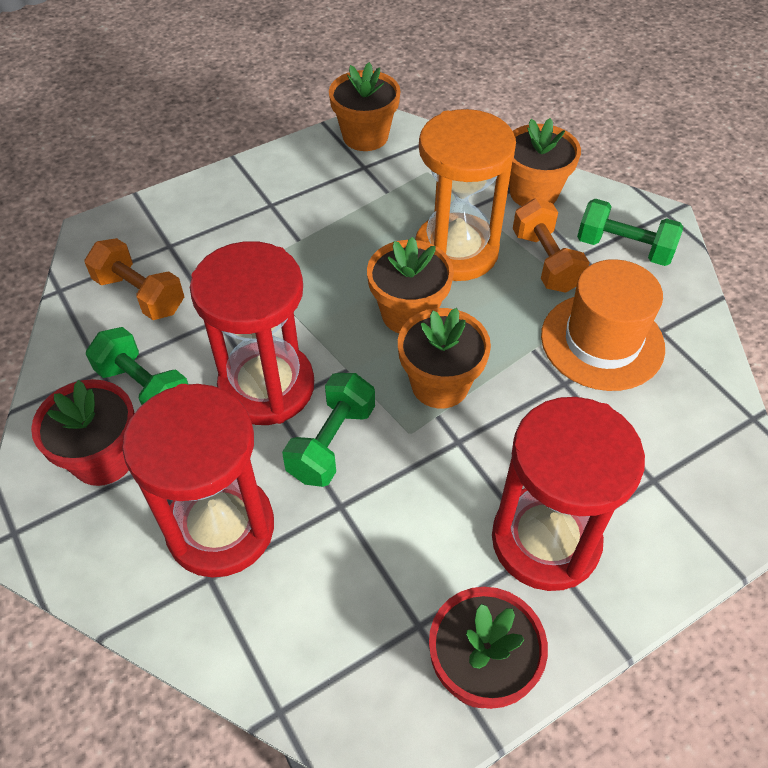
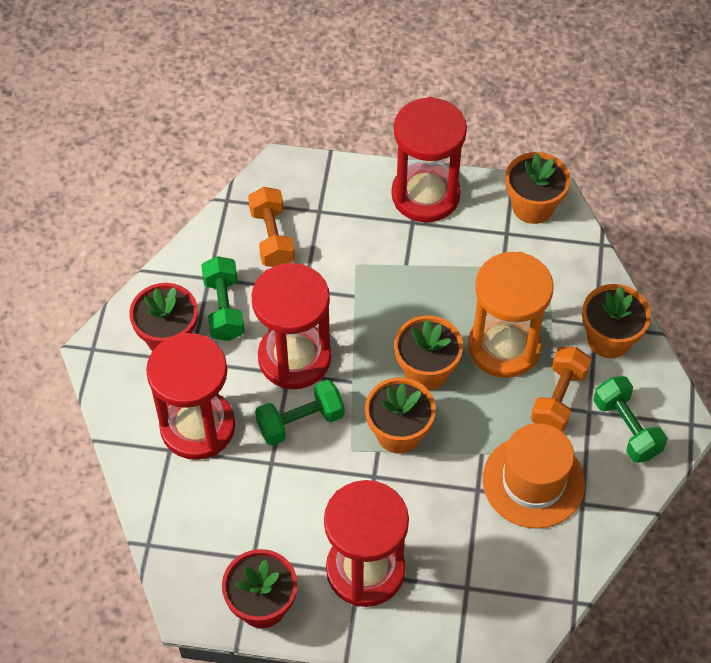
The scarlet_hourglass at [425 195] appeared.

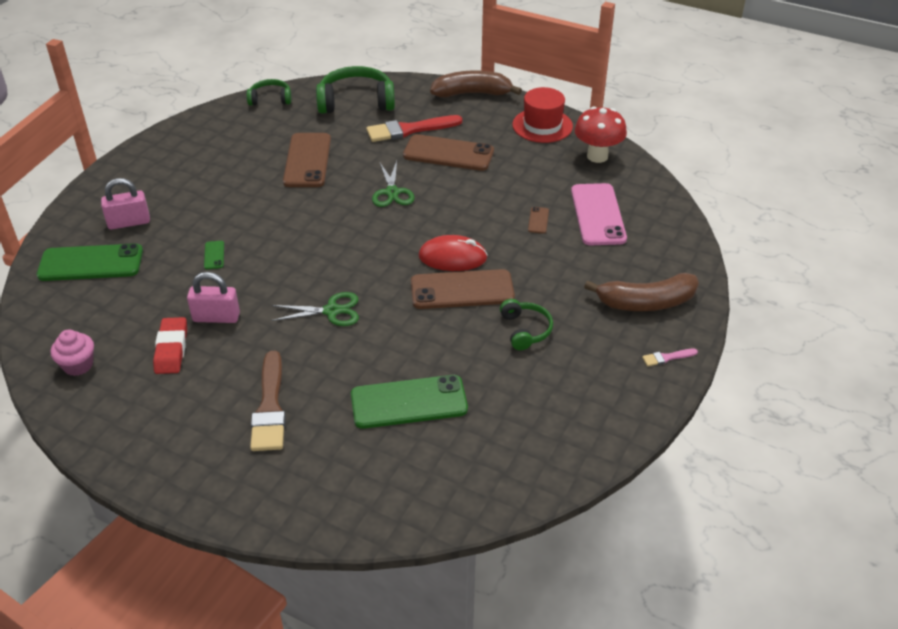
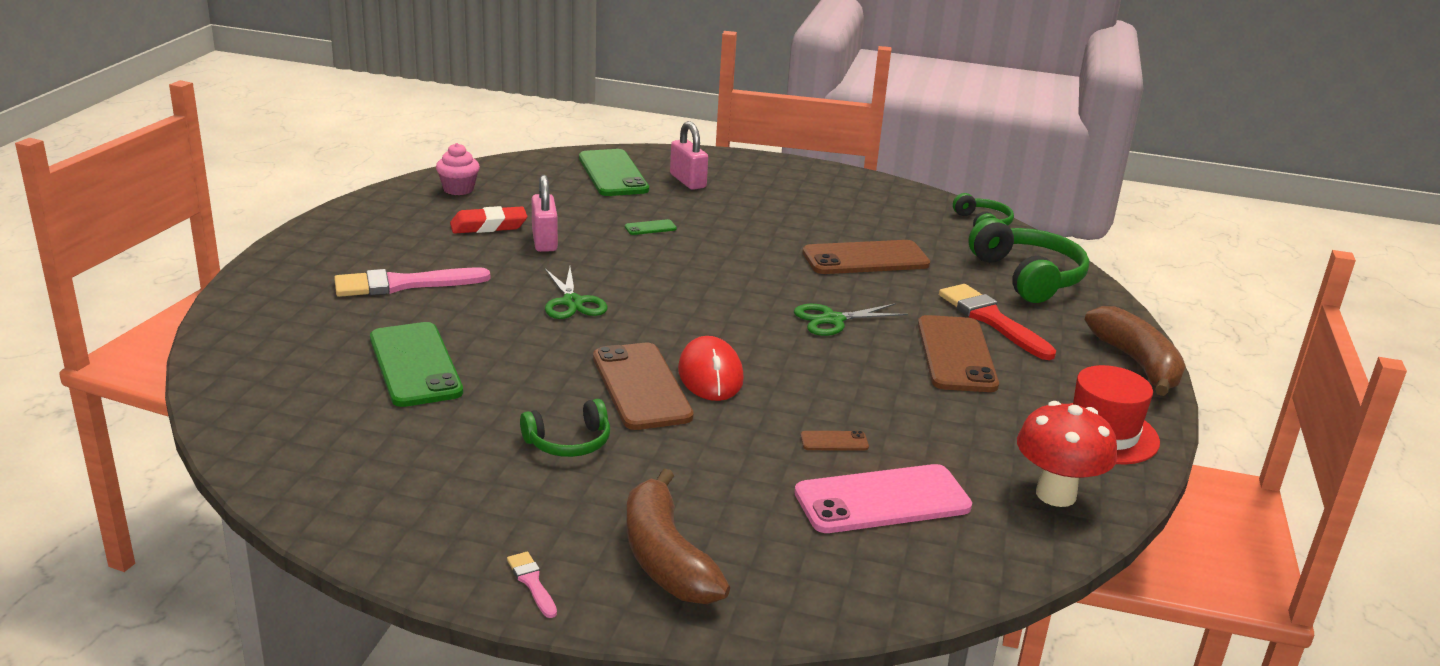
The dark_brown_paint_brush at [270 407] became the pink_paint_brush at [403 284].

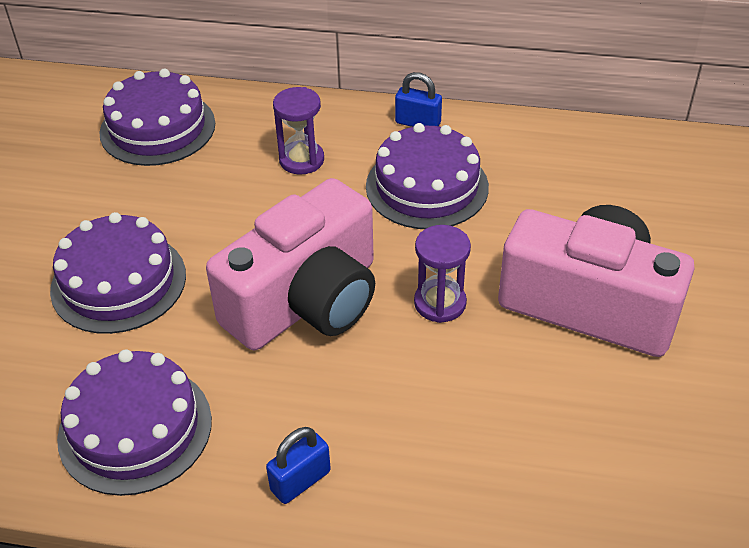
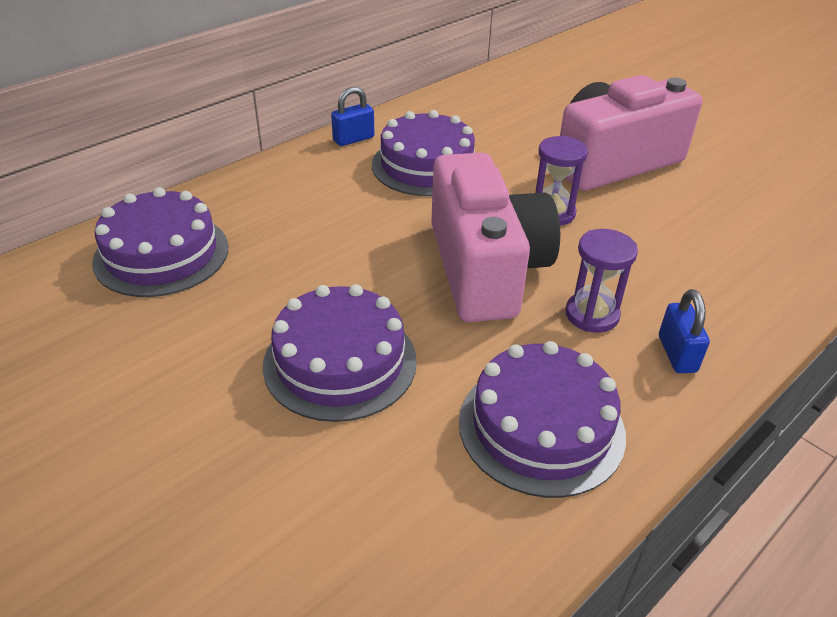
The violet_hourglass moved from [301 160] to [592 315].

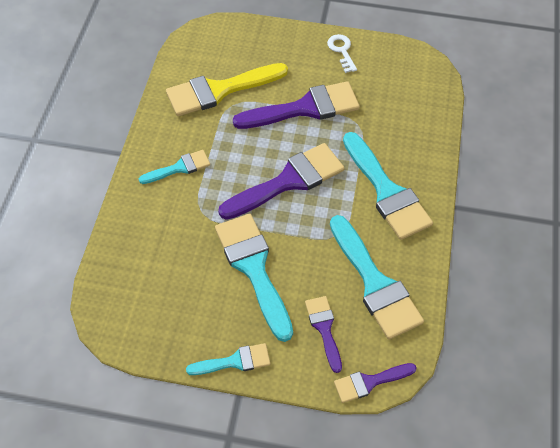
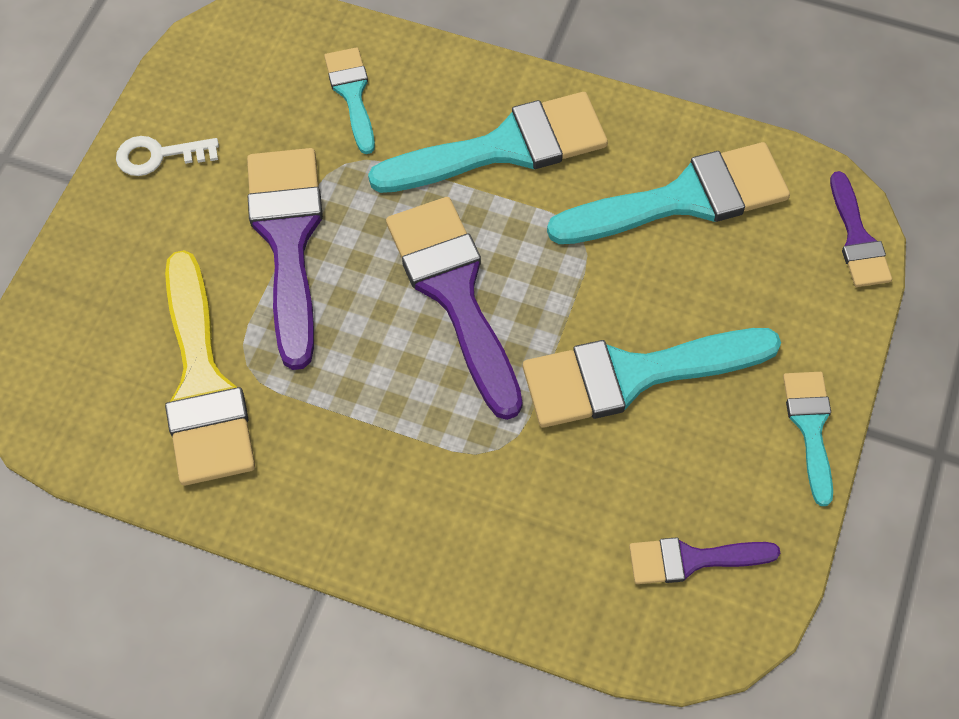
The teal_paint_brush moved from [179 168] to [352 94].
The violet_paint_brush moved from [324 328] to [692 560].

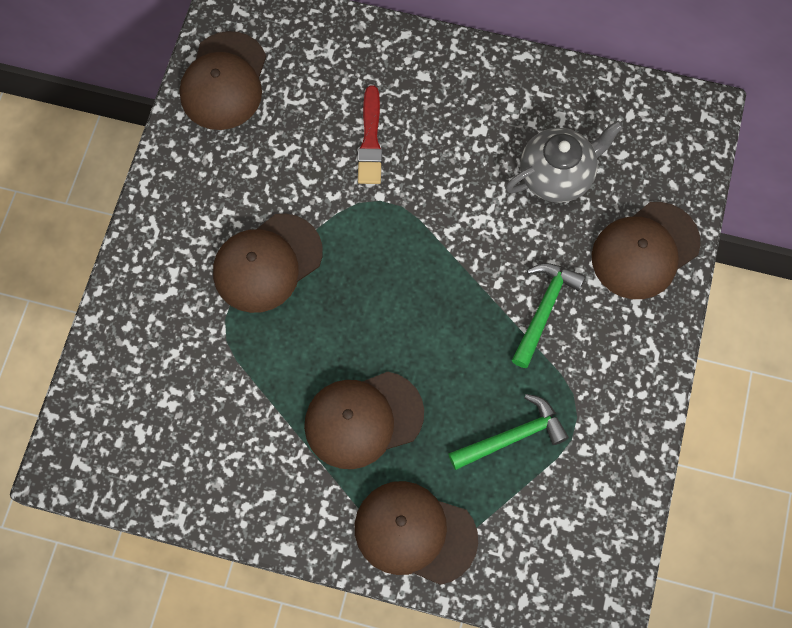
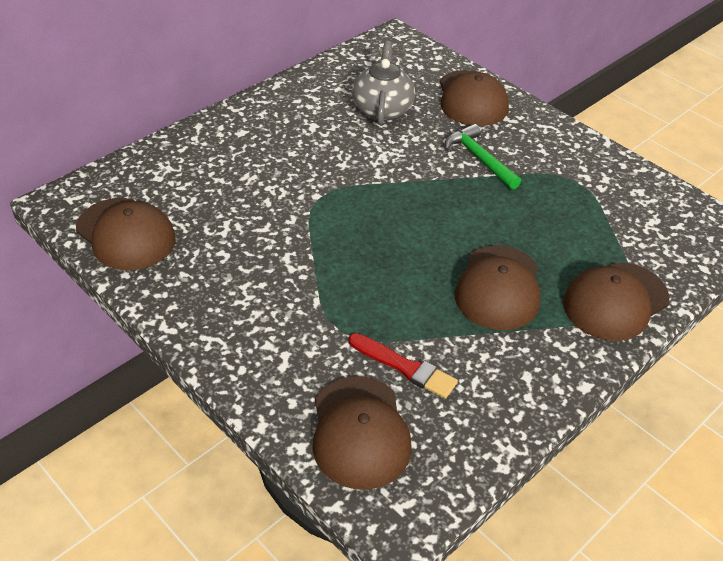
The dark_brown_baseball_cap moved from [267 263] to [360 432].
The scarlet_paint_brush moved from [370 140] to [405 367].
The leaf-green_carpenter's_hammer at [512 436] disappeared.

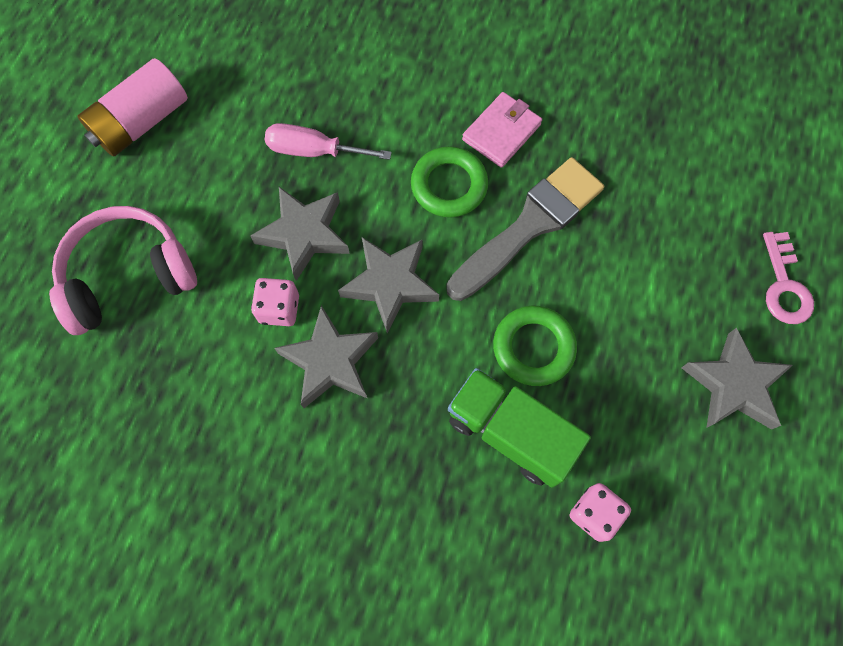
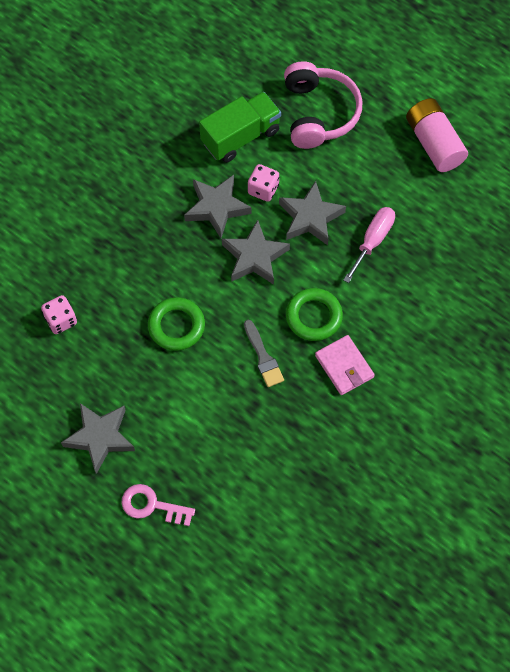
The leaf-green_truck moved from [510 433] to [240 137].
The grey_paint_brush at [530 225] changed to 0.52 times the size.

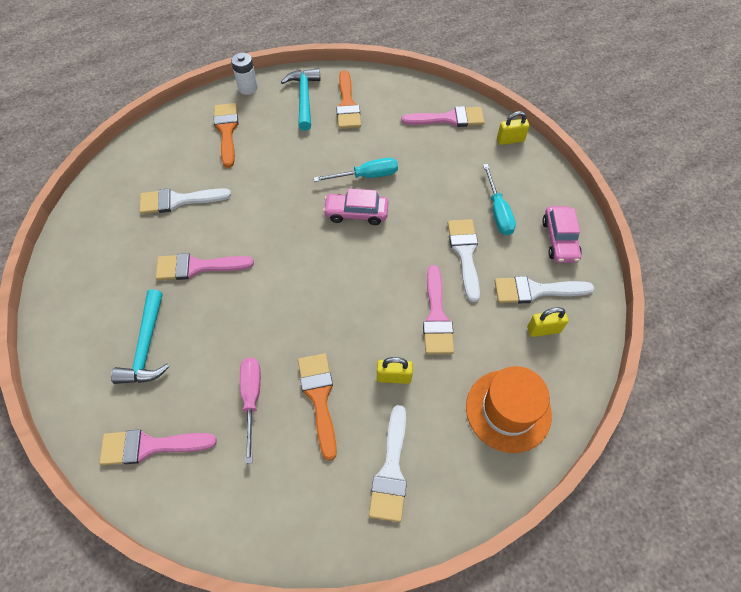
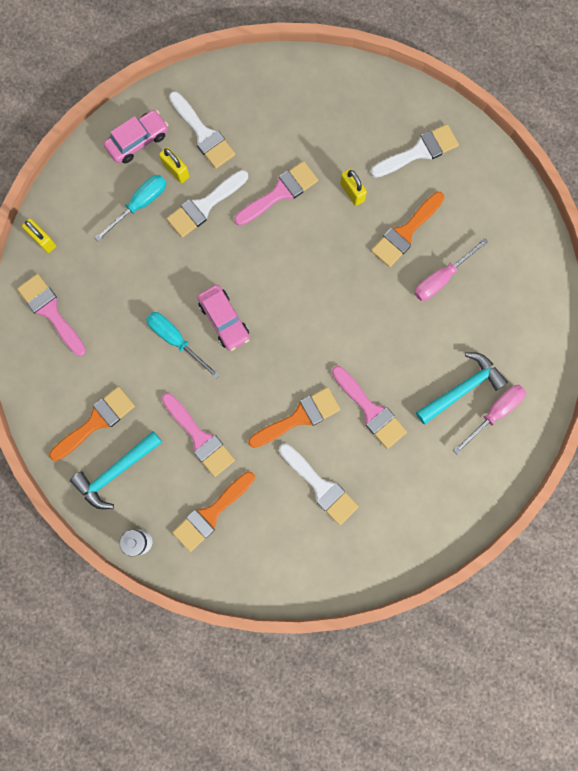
The yellow_small_lock moved from [543 330] to [176 170].
The pink_paint_brush moved from [150 446] to [200 438].
The orange_paint_brush at [299 417] appeared.
The pink_flat_screwdriver at [495 413] appeared.
The orange_hat at [508 410] disappeared.

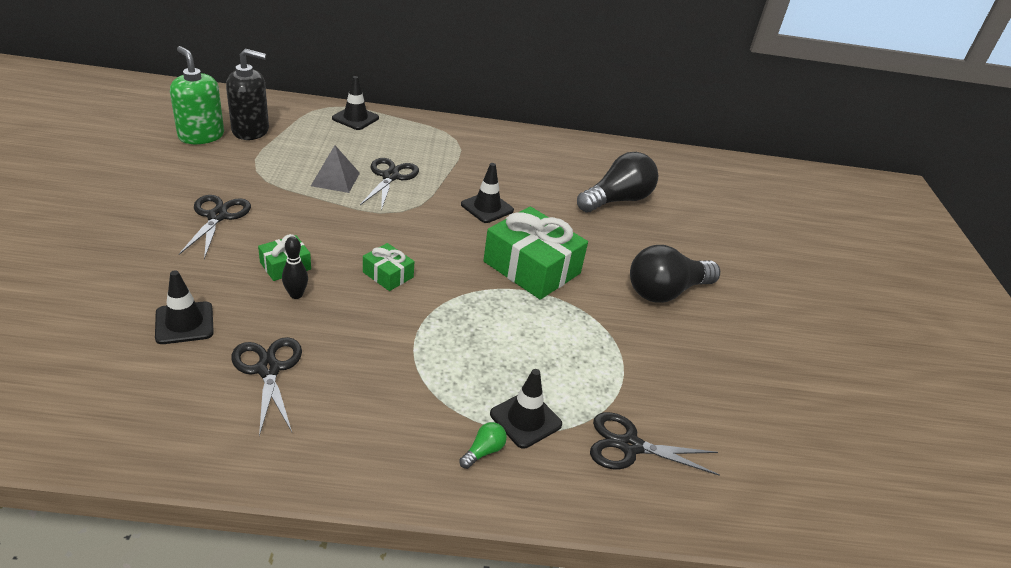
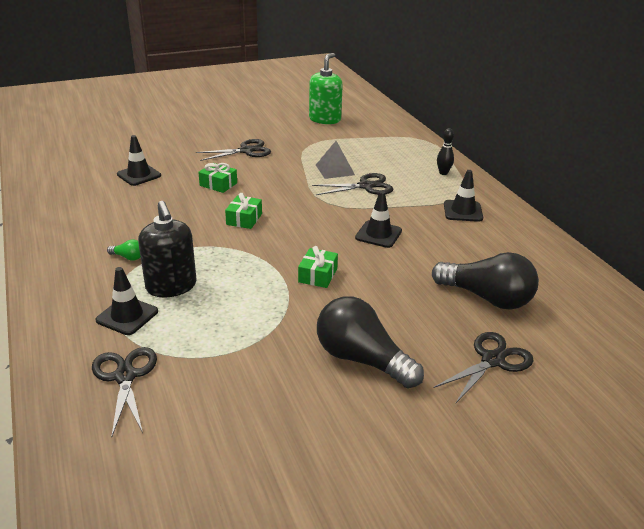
The leaf-green_lightbulb moved from [483 451] to [128 257].
The jet-black_soap_pump moved from [251 130] to [171 286].
The leaf-green_wrapped_gift at [531 267] changed to 0.49 times the size.
The jet-black_pair_of_scissors moved from [268 369] to [492 360].
The jet-black_bowling_pin moved from [296 295] to [443 173].
The jet-black_safety_cone moved from [355 118] to [463 211].

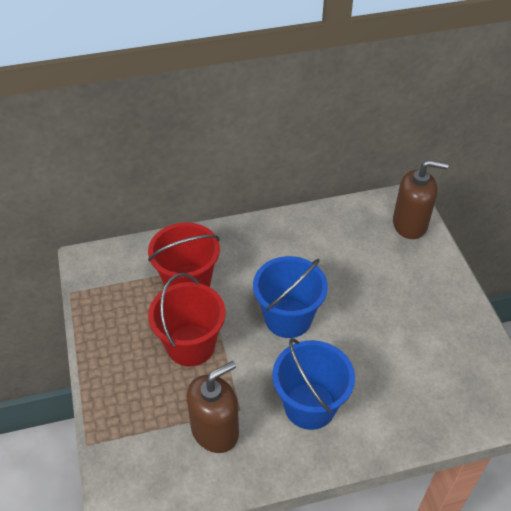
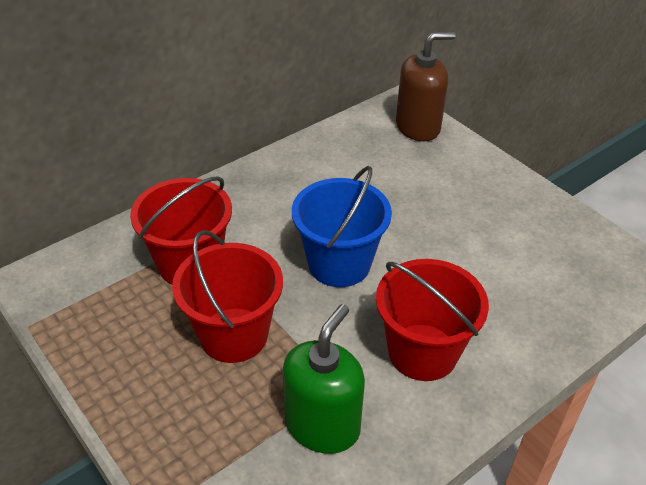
The dark_brown_soap_pump at [215 430] became the leaf-green_soap_pump at [322 425].
The blue_bucket at [309 406] became the scarlet_bucket at [422 352].

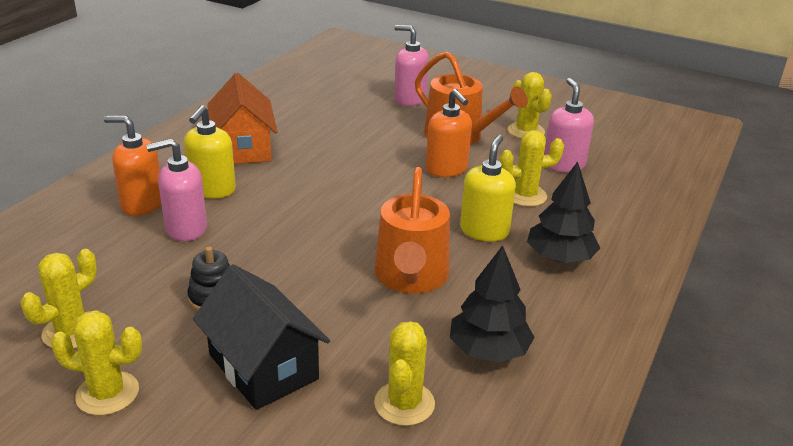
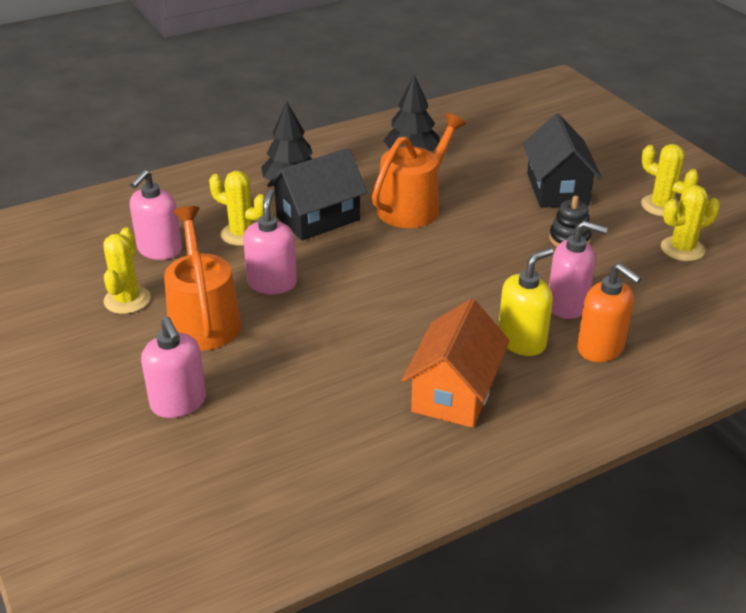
The orange_soap_pump at [446 169] became the pink_soap_pump at [272 283].
The yellow_soap_pump at [484 231] was replaced by the jet-black_cottage at [318 218].
The yellow_prickly_plant at [404 403] disappeared.

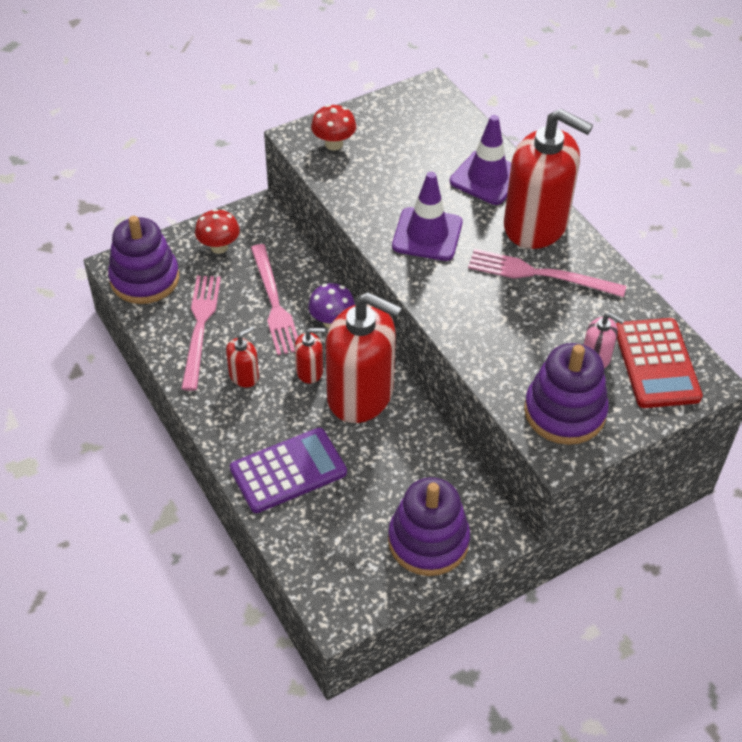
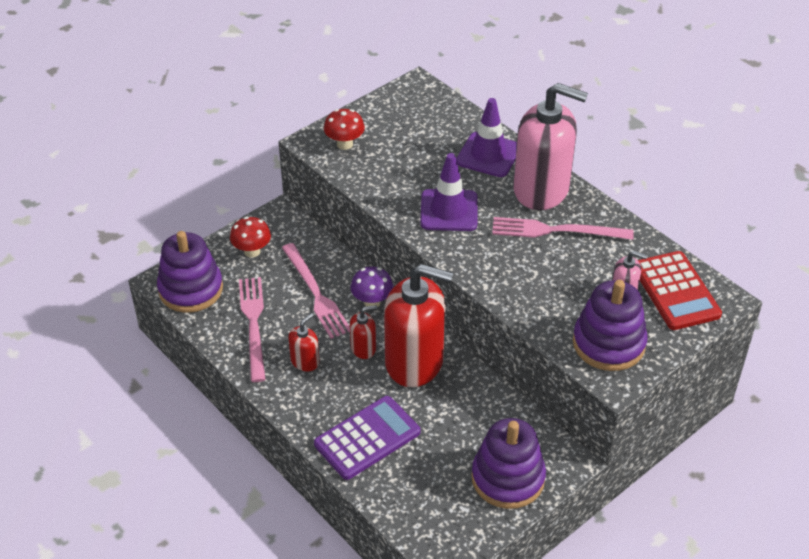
The scarlet_soap_pump at [536 225] became the pink_soap_pump at [541 189].

